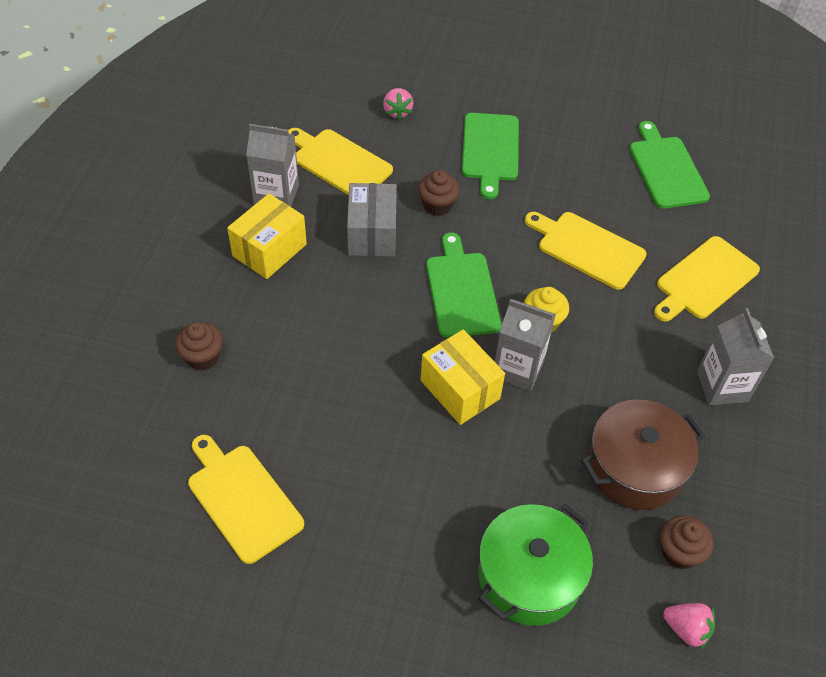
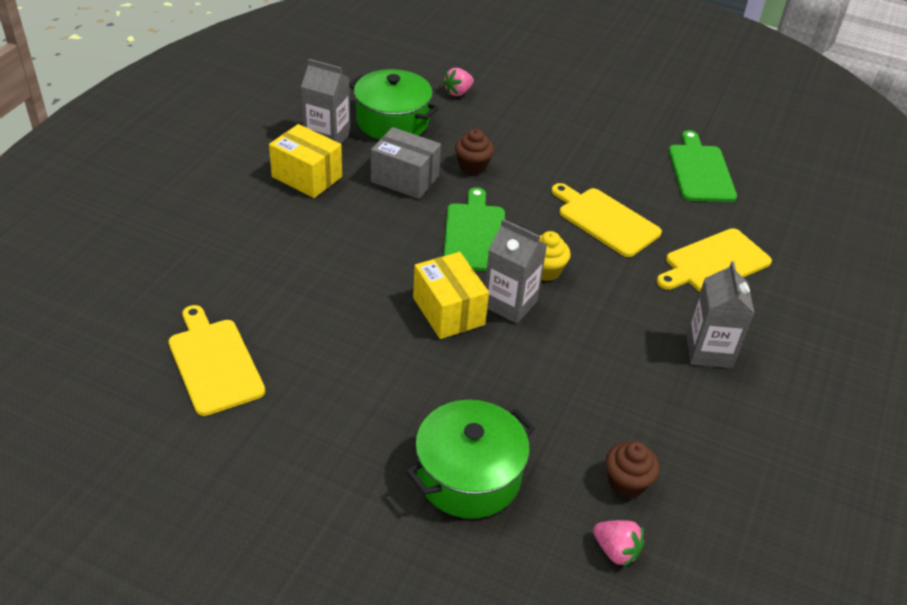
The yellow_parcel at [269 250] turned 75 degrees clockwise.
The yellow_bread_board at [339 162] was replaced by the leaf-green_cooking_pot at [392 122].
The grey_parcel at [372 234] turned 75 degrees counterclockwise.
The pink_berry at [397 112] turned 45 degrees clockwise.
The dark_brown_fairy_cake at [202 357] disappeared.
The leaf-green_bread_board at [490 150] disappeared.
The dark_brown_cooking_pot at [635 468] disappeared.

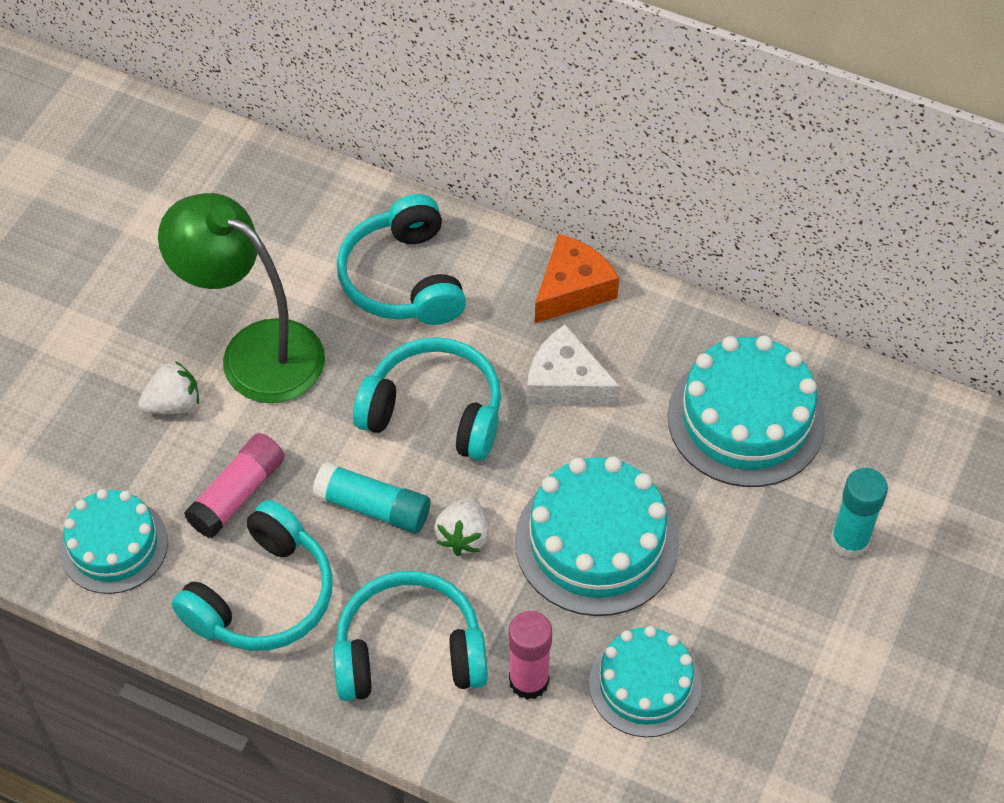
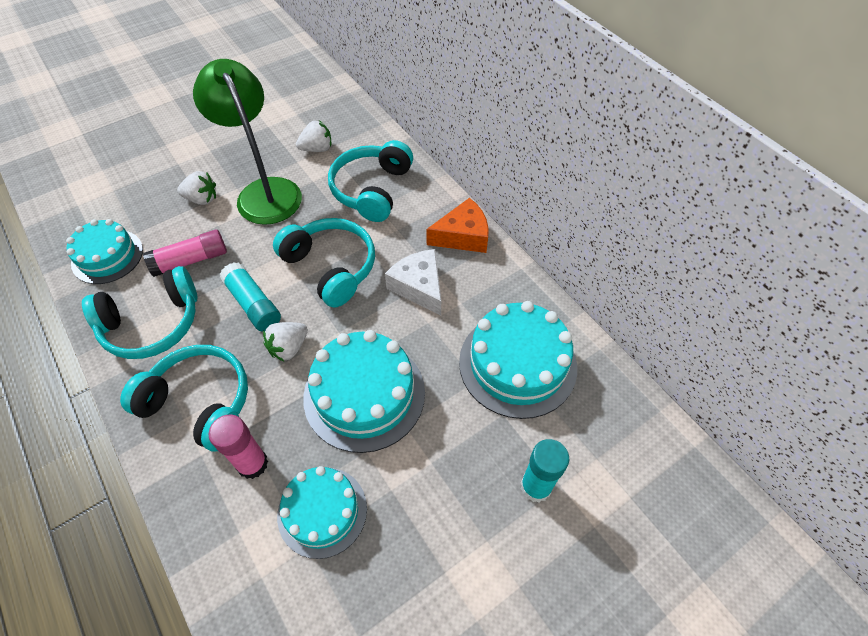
The snow-white_berry at [317 149] appeared.

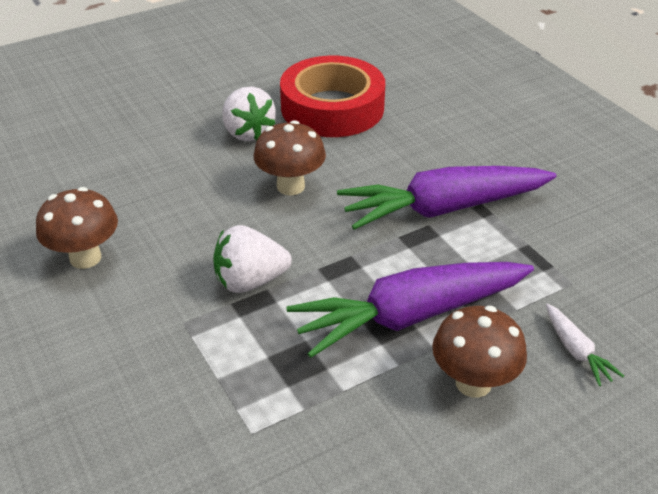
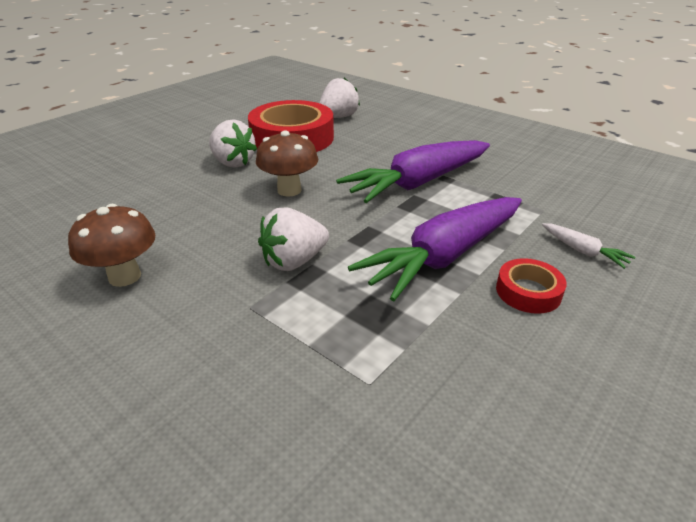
The snow-white_berry at [338 117] appeared.
The dark_brown_fungus at [473 383] was replaced by the scarlet_tape at [528 292].

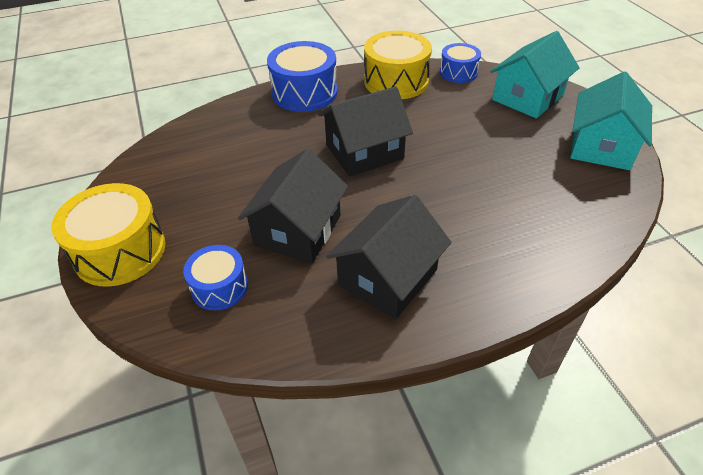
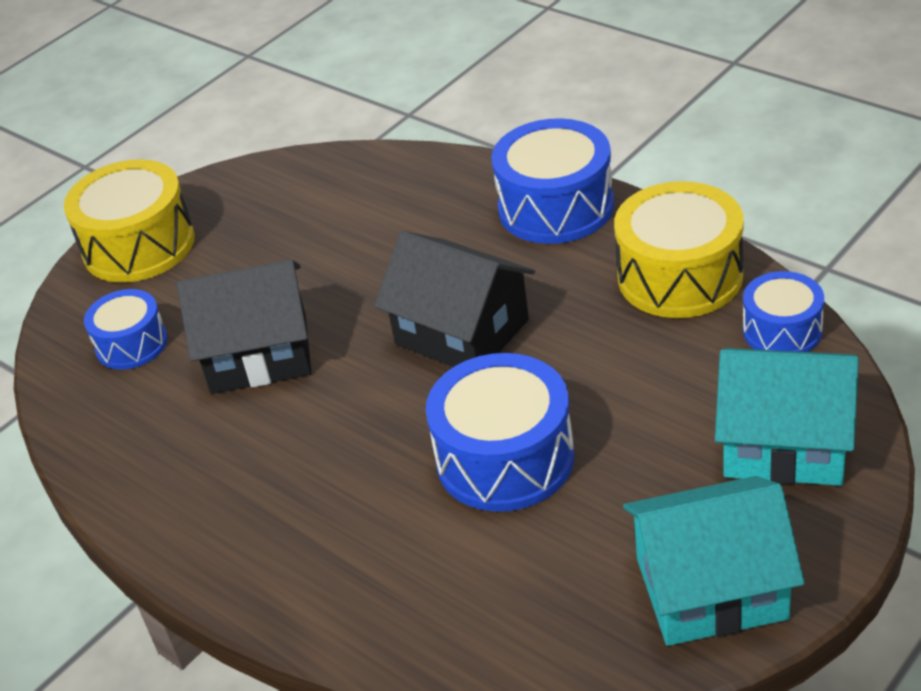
The blue_drum at [505 458] appeared.
The jet-black_cottage at [387 277] disappeared.

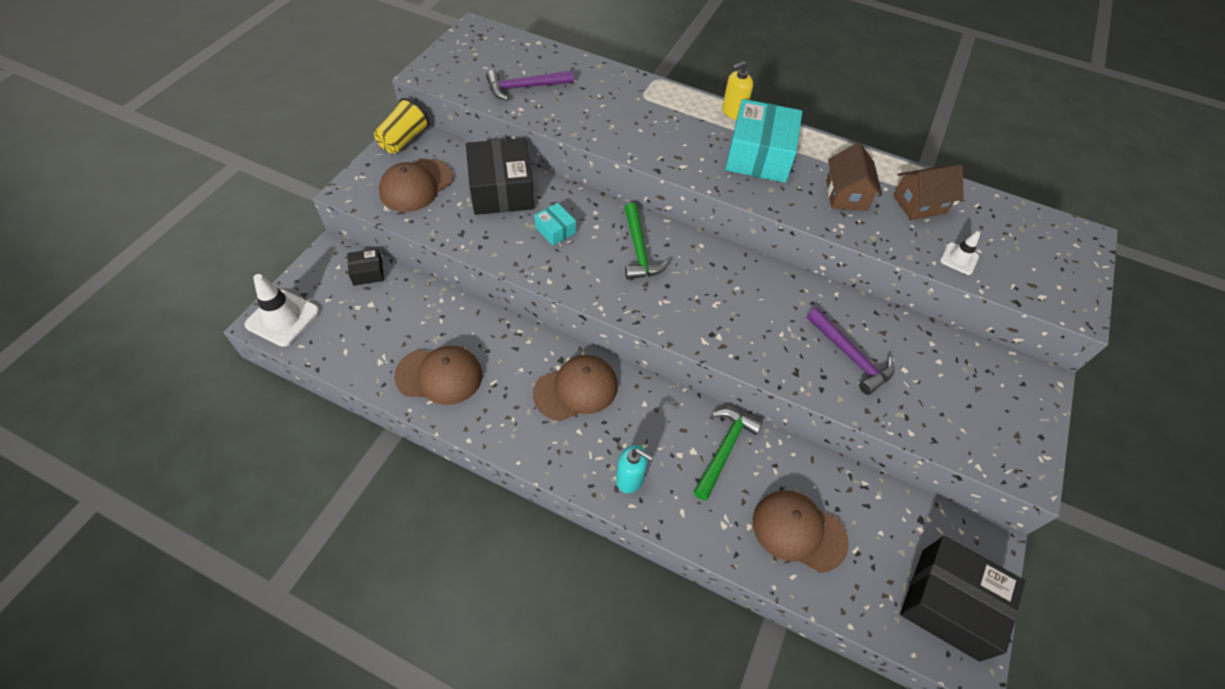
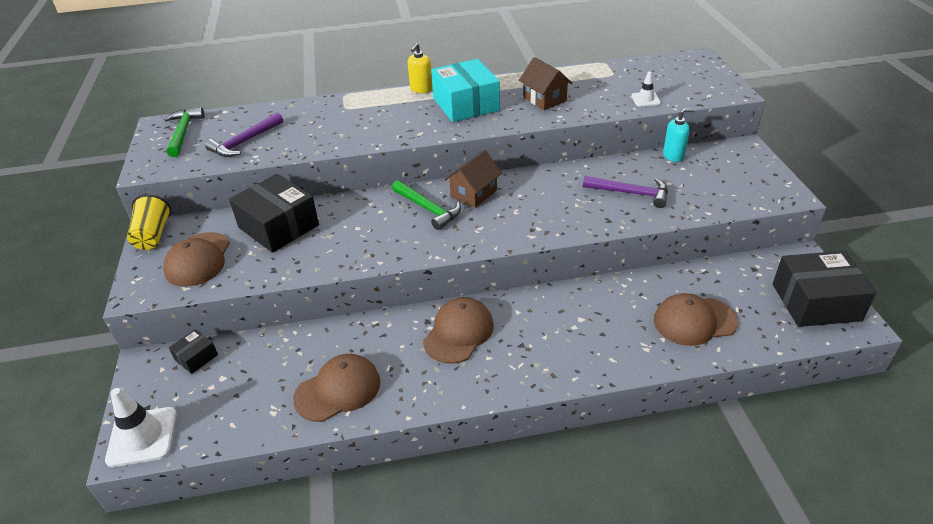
The leaf-green_carpenter's_hammer moved from [724 450] to [183 132].
The dark_brown_cottage moved from [919 204] to [474 193].
The teal_soap_pump moved from [630 478] to [673 155].
The teal_parcel at [555 230] disappeared.

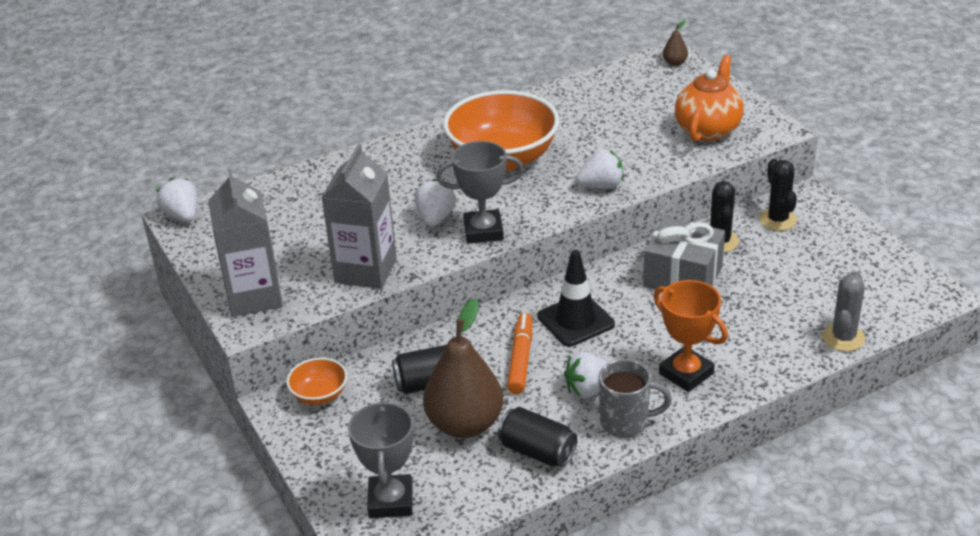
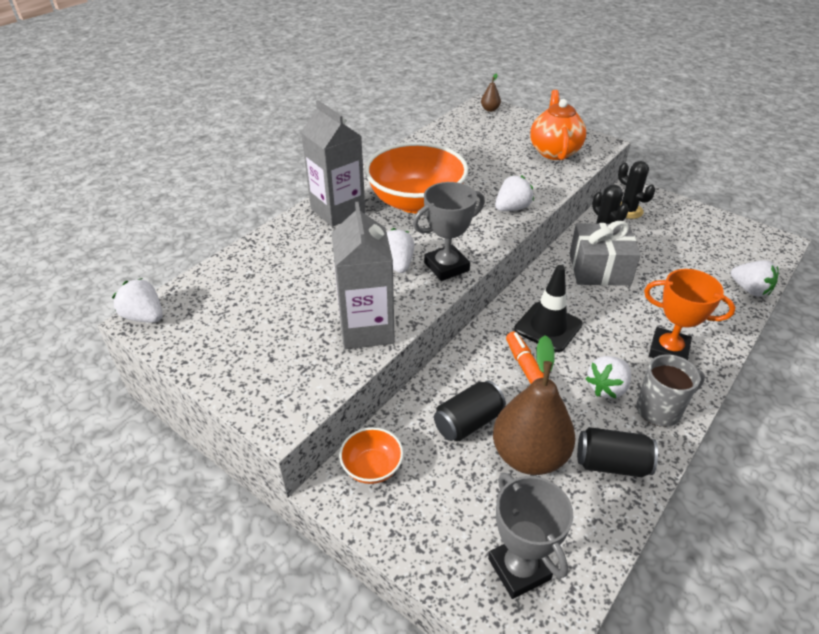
The grey_juice_carton moved from [254 296] to [338 211].
The grey_prickly_plant at [843 338] was replaced by the snow-white_berry at [750 290].

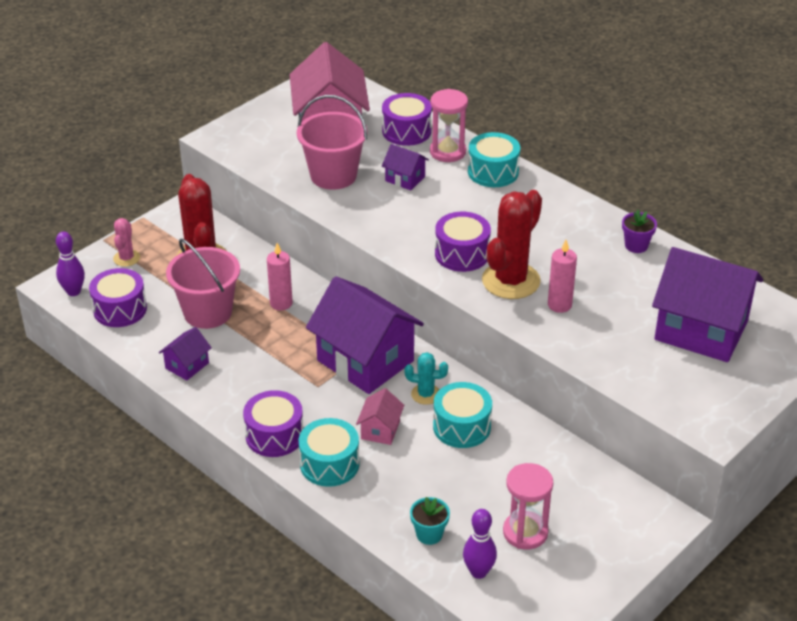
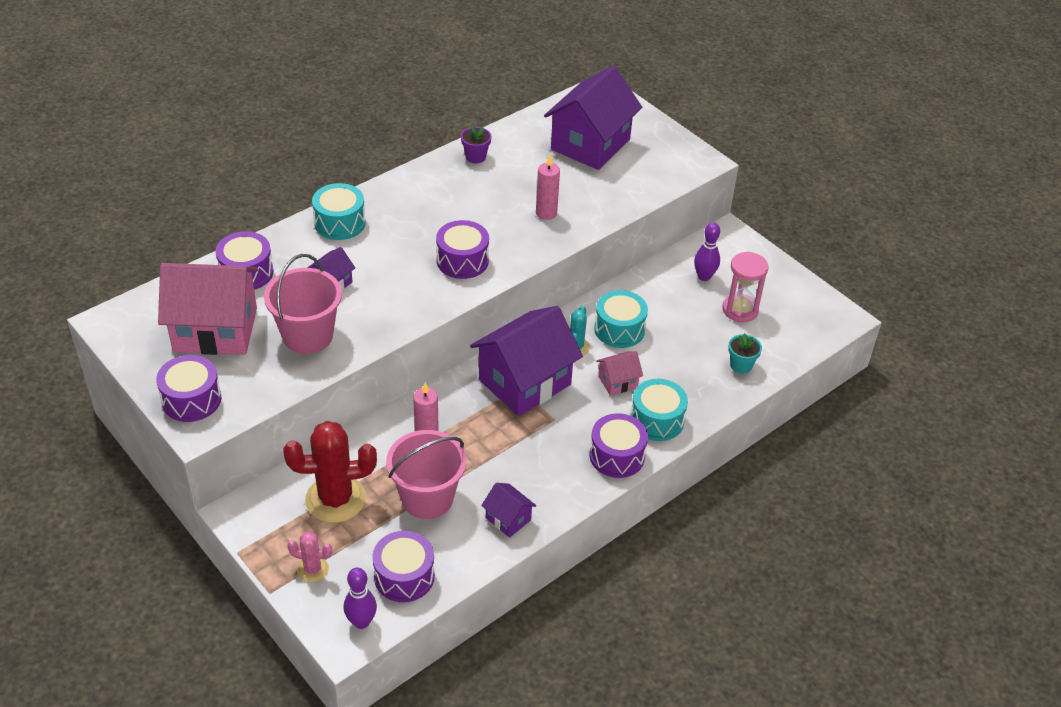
The violet_drum at [191 399] appeared.
The pink_cottage at [380 430] turned 45 degrees counterclockwise.
The violet_bowling_pin moved from [478 572] to [704 276].
The pink_hourglass at [447 152] disappeared.
The scarlet_prickly_plant at [511 281] disappeared.

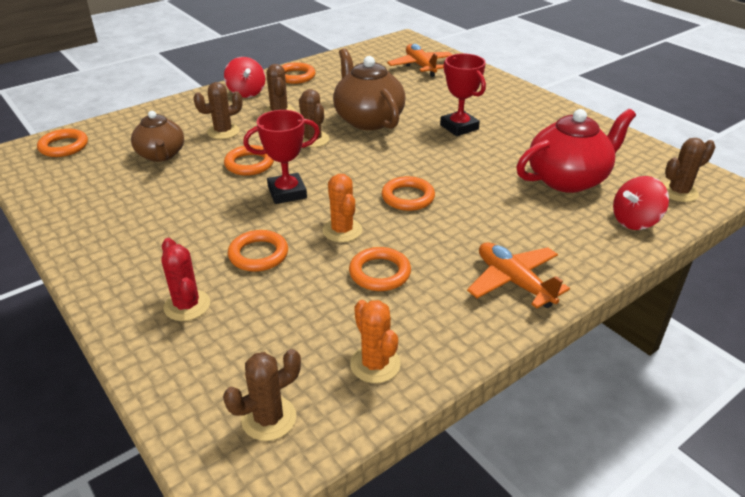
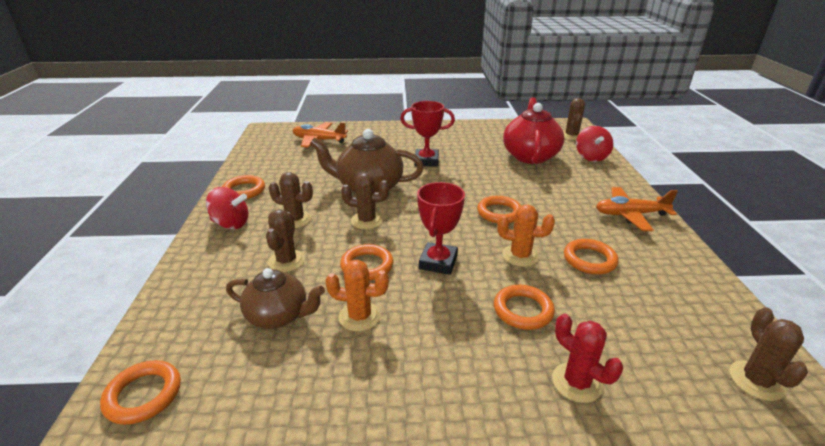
The orange_prickly_plant moved from [375 364] to [359 316].
The scarlet_prickly_plant at [187 305] turned 45 degrees clockwise.

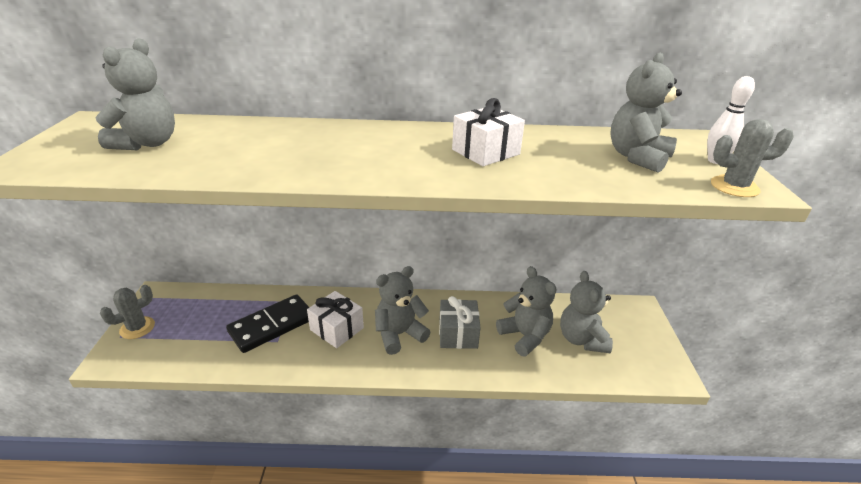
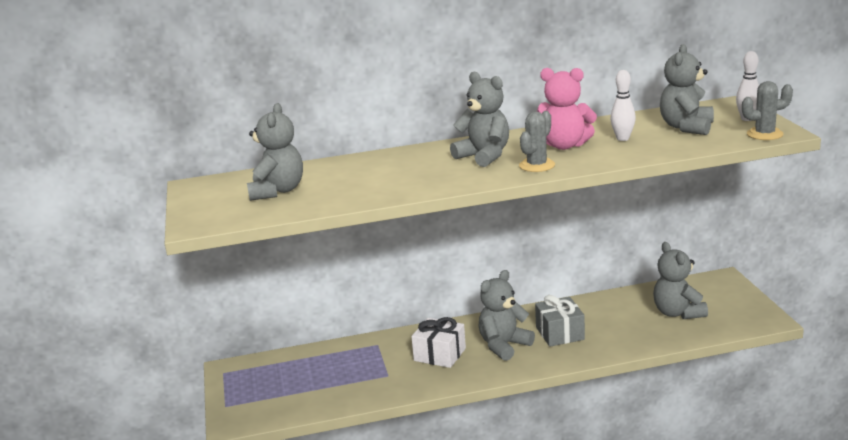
The grey_stuffed_bear moved from [525 336] to [484 156].
The grey_prickly_plant moved from [137 328] to [537 165].
The snow-white_wrapped_gift at [485 152] was replaced by the pink_stuffed_bear at [564 145].
The snow-white_bowling_pin at [622 138] appeared.
The jet-black_domino at [272 325] disappeared.

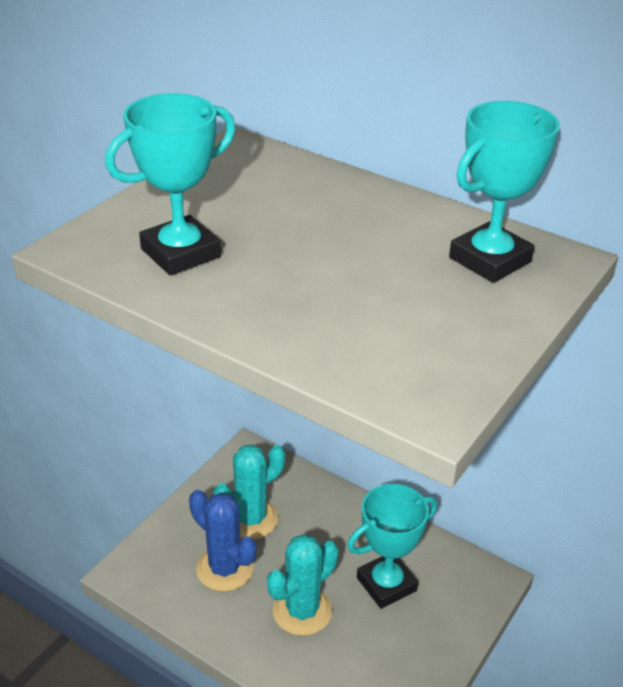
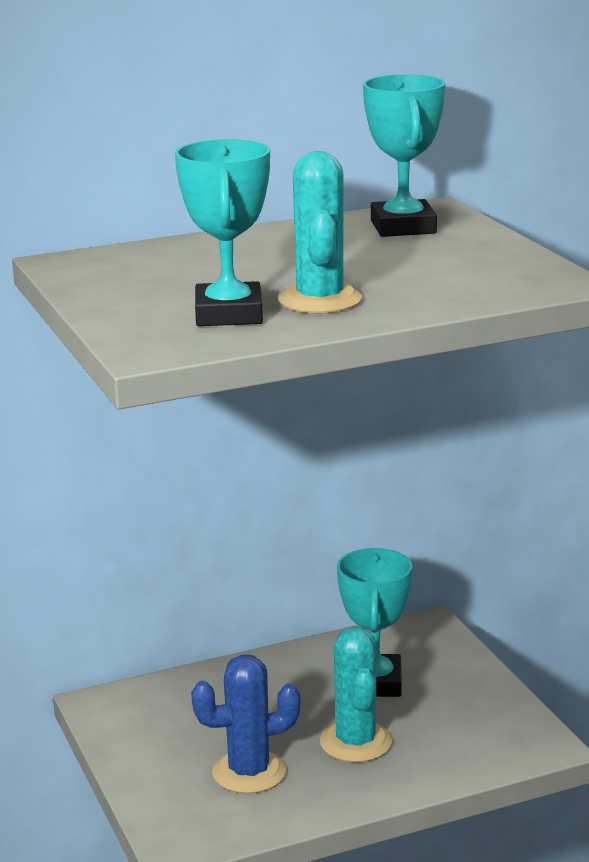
The teal_prickly_plant moved from [251 519] to [320 300].

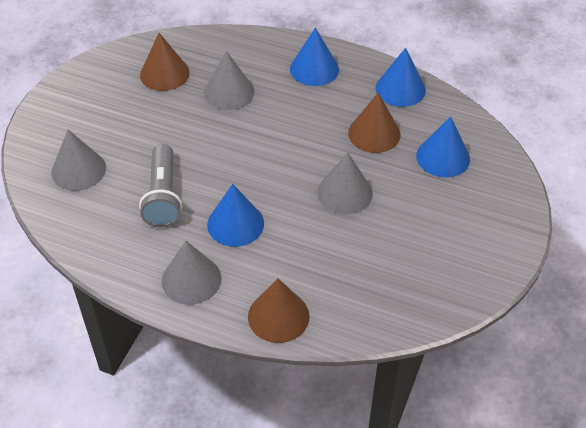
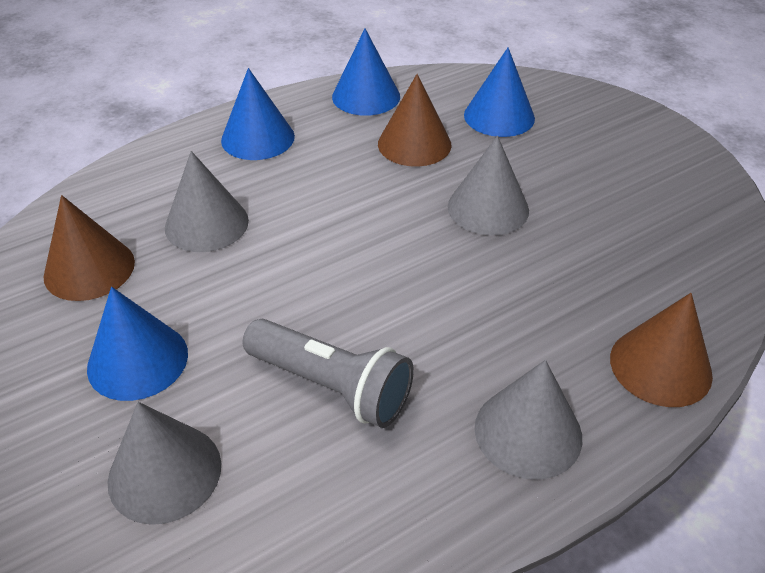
The blue_solid_cone moved from [235 224] to [138 360].

